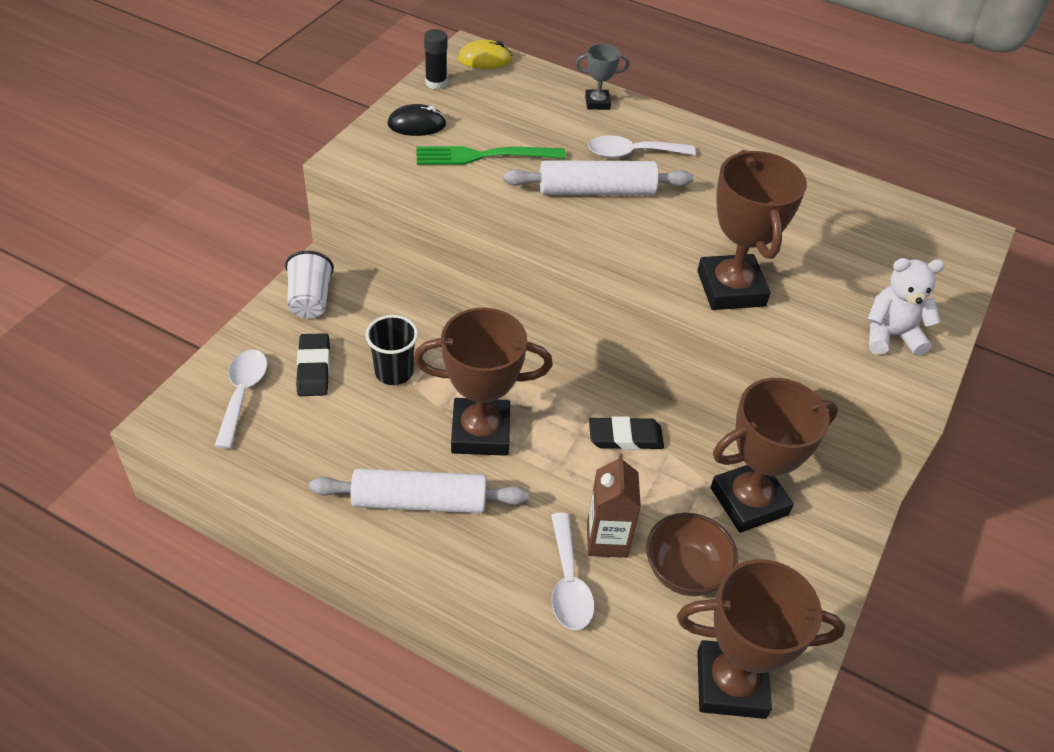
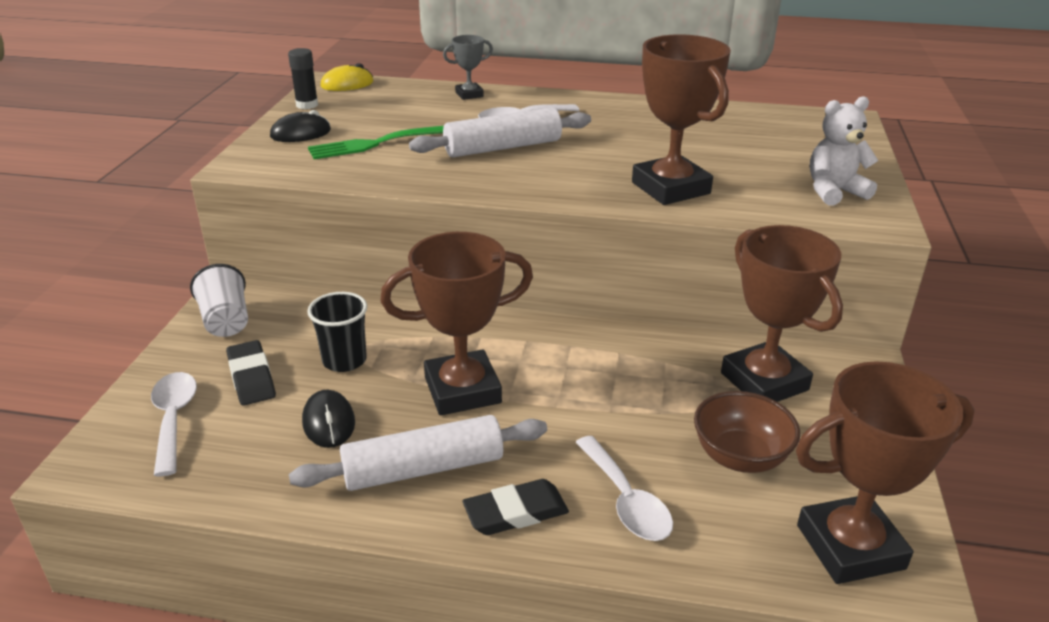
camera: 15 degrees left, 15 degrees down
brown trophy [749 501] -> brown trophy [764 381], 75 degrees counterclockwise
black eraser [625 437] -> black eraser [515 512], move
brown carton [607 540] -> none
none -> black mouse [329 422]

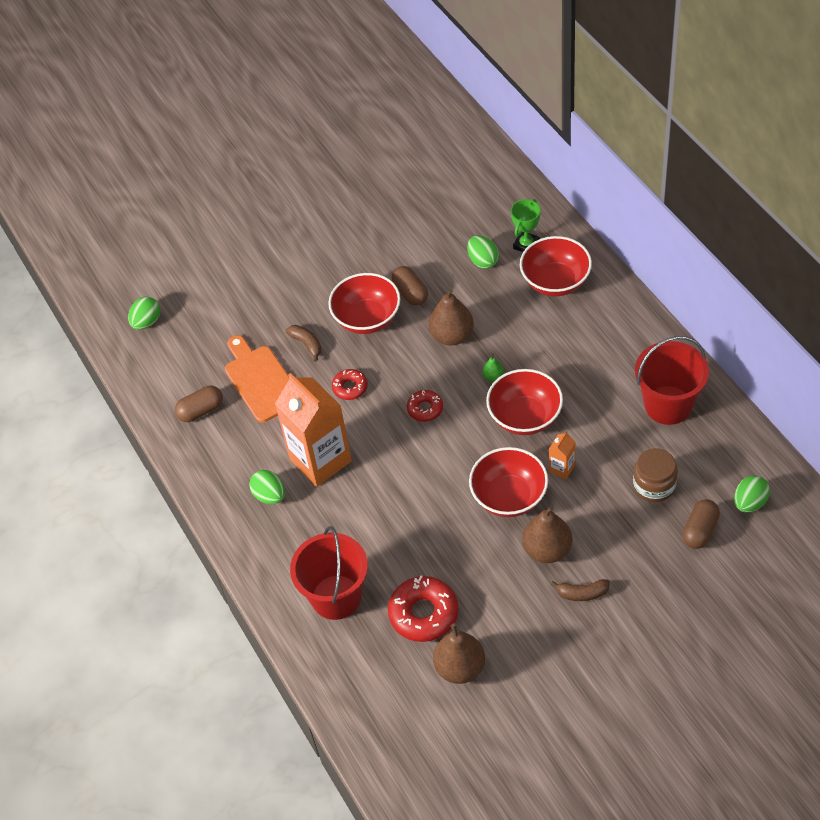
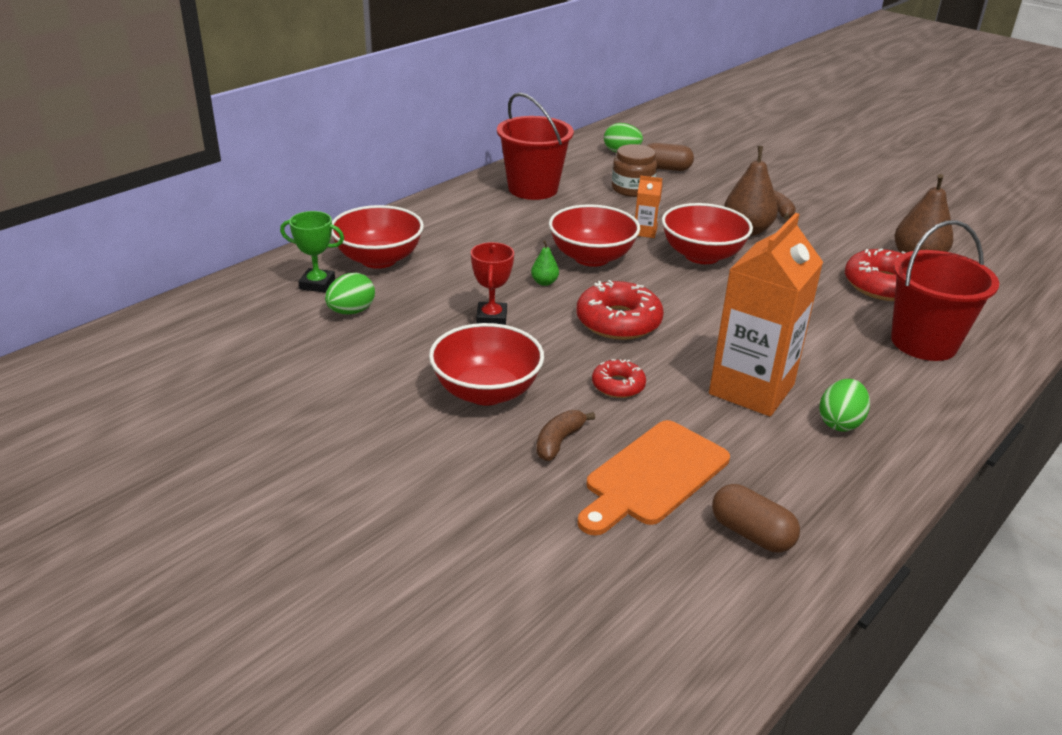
camera: 115 degrees left, 20 degrees down
brown capsule [410 293] -> none
brown pear [452 336] -> red trophy [491 318]
green egg [146 322] -> none
red donut [425 409] -> red donut [618 321], x1.77

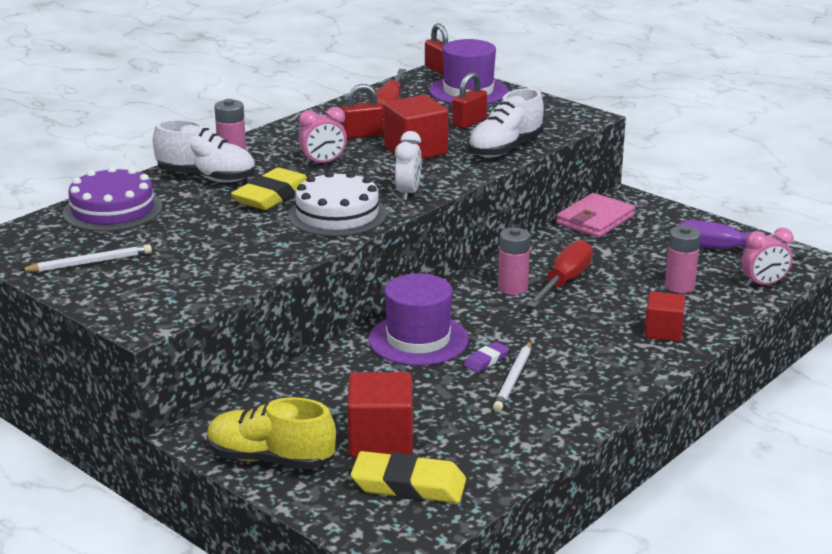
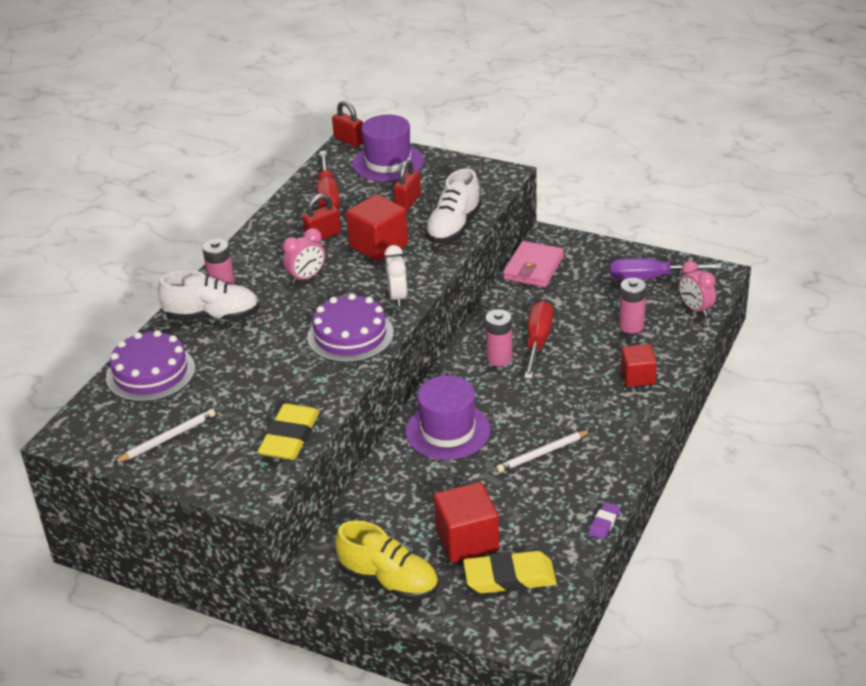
camera: 15 degrees left, 10 degrees up
yellow eraser [272 195] -> yellow eraser [289 437], move
white cake [337 214] -> purple cake [350 335]
pink clock [763 284] -> pink clock [695 309], 90 degrees clockwise
white pencil [513 379] -> white pencil [542 453], 60 degrees clockwise
purple eraser [486 360] -> purple eraser [604 523], move
yellow shoe [270 459] -> yellow shoe [389 581], 150 degrees counterclockwise

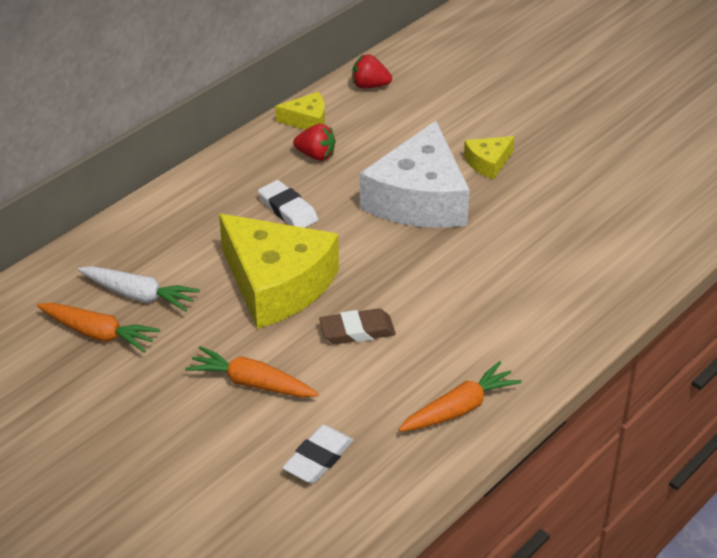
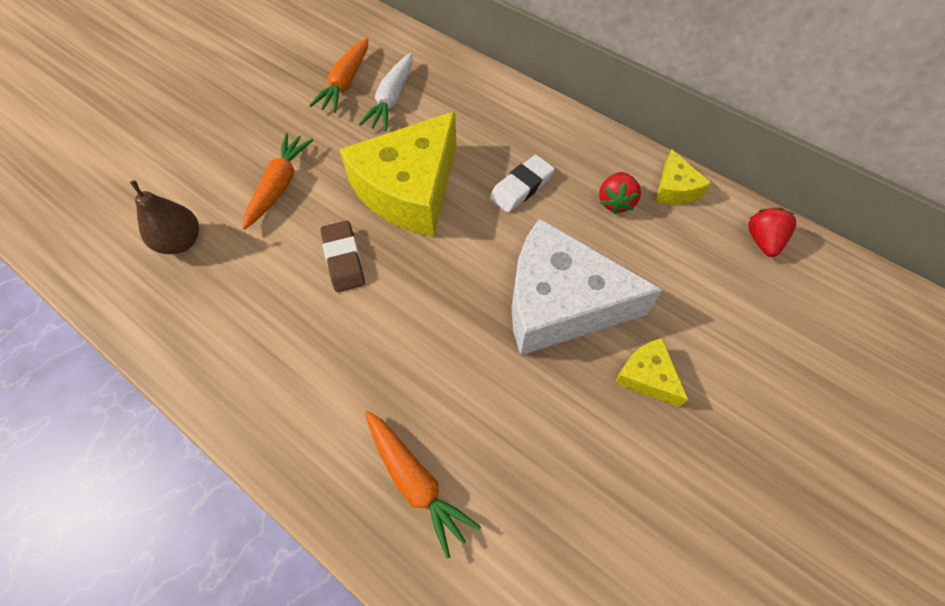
camera: 85 degrees right, 20 degrees up
orange carrot [459 409] -> orange carrot [415 481], move
white eraser [318 458] -> brown pear [181 242]

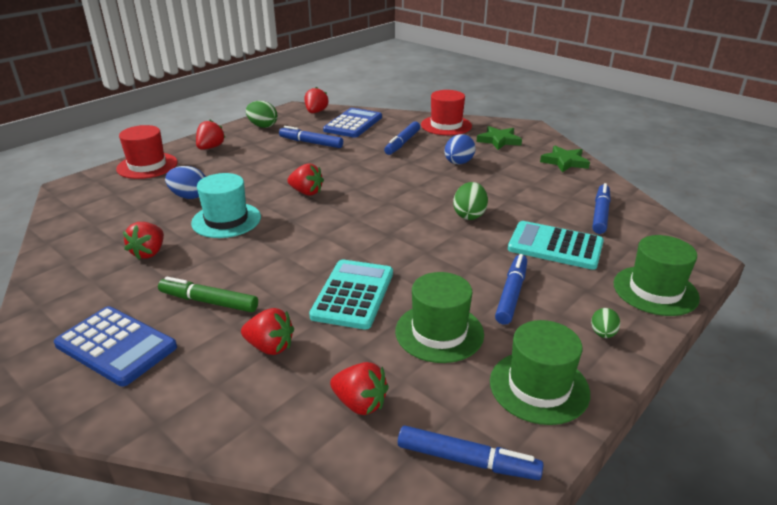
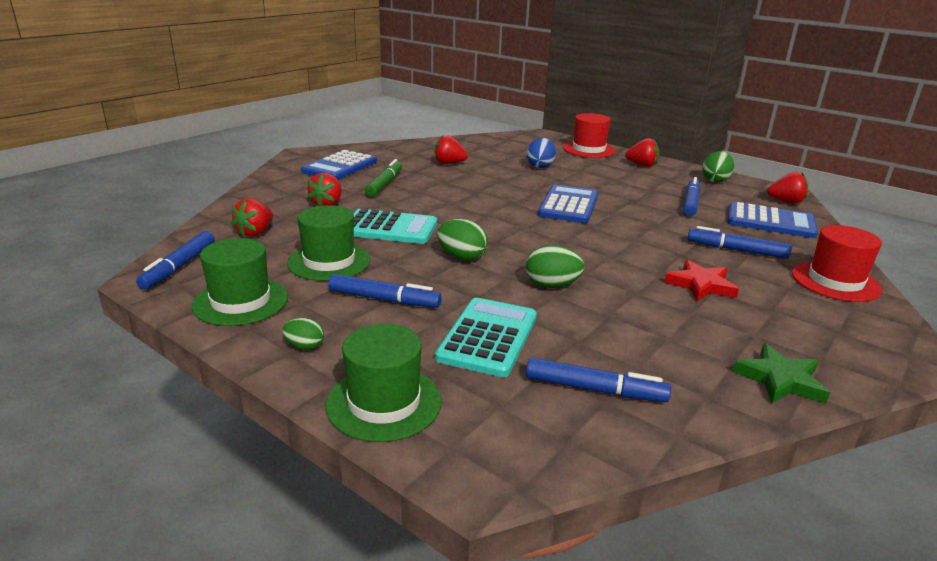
camera: 85 degrees right, 5 degrees down
green star [499 140] -> none
blue egg [458 163] -> red star [701 285]
red strawberry [306 192] -> blue calculator [569 205]
turquoise hat [226 220] -> none
none -> green egg [461 257]

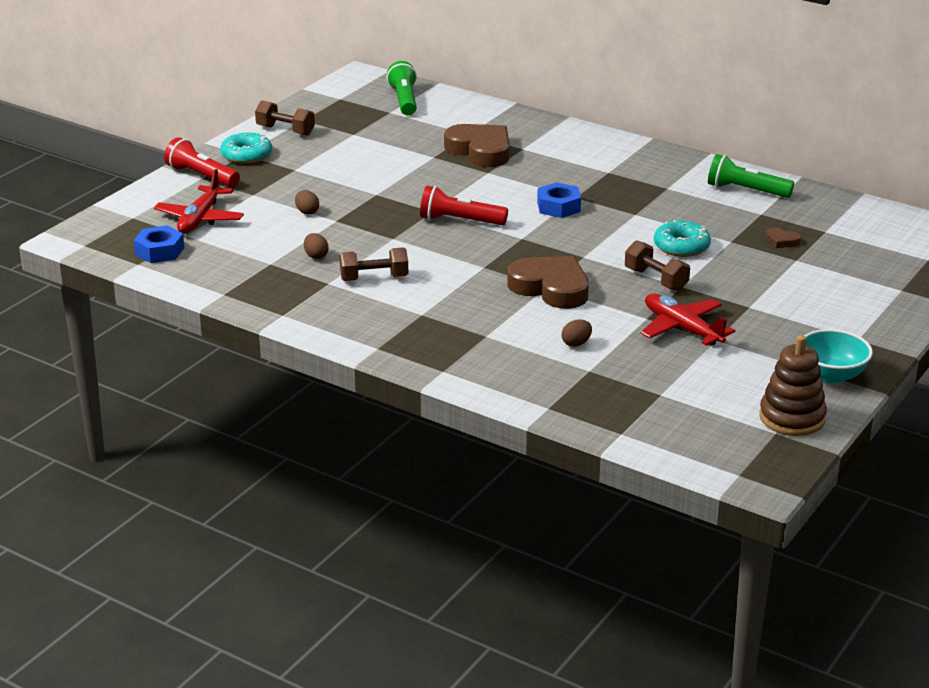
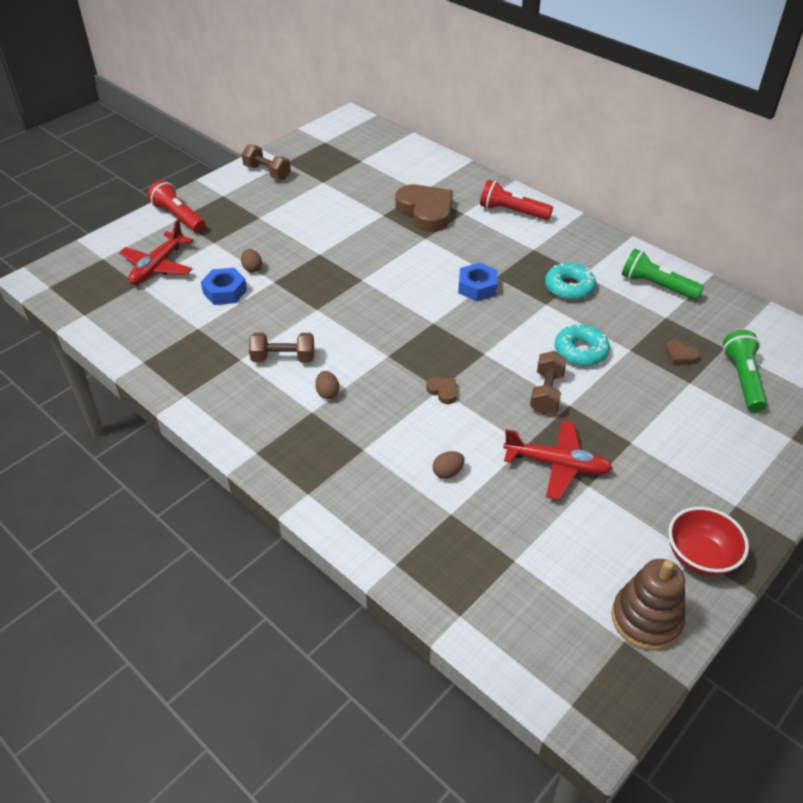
camera: 10 degrees right, 15 degrees up
green flashlight [404 100] -> green flashlight [743 379], move
turquoise donut [246 155] -> turquoise donut [569 287], move
red flashlight [460 221] -> red flashlight [512 212], move
blue nut [159 251] -> blue nut [225 291], move
brown egg [316 256] -> brown egg [327 393], move
brown dumbbell [656 279] -> brown dumbbell [546 393], 45 degrees clockwise
brown heart [551 288] -> brown heart [443 391], x0.42
red plane [682 328] -> red plane [557 465], 135 degrees clockwise
turquoise bowl [831 375] -> red bowl [699 557]

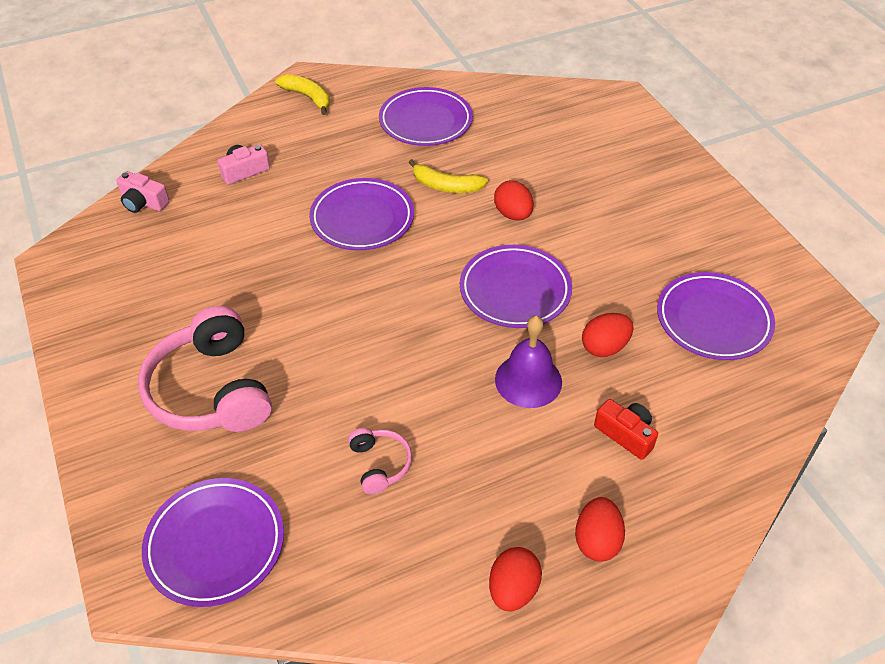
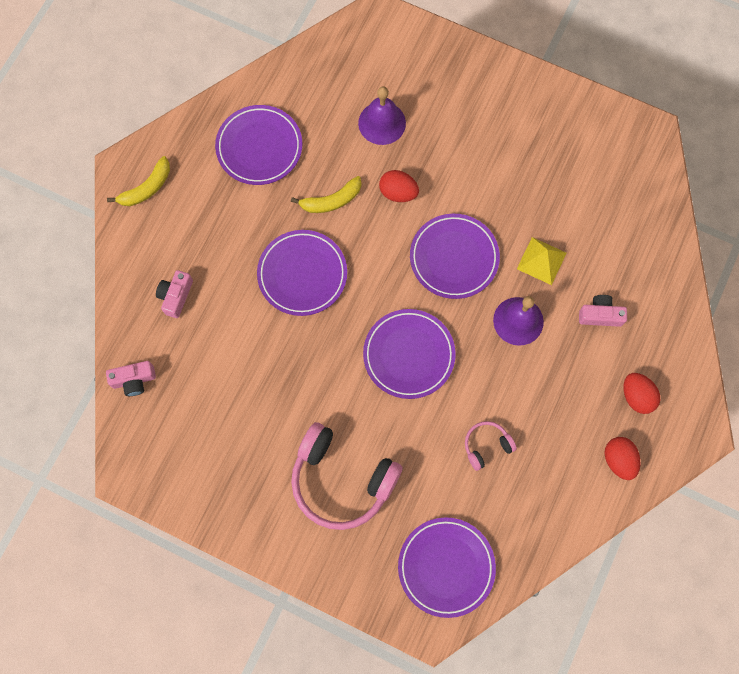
camera: 40 degrees left, 25 degrees up
yellow banana [308 97] -> yellow banana [146 188], 135 degrees clockwise
purple plate [713 320] -> purple plate [409 355], move
red egg [604 347] -> yellow pyramid [541 261]
red camera [626 434] -> pink camera [600 315]
pink headphones [380 464] -> pink headphones [486 445], 60 degrees counterclockwise
none -> purple bell [382 123]

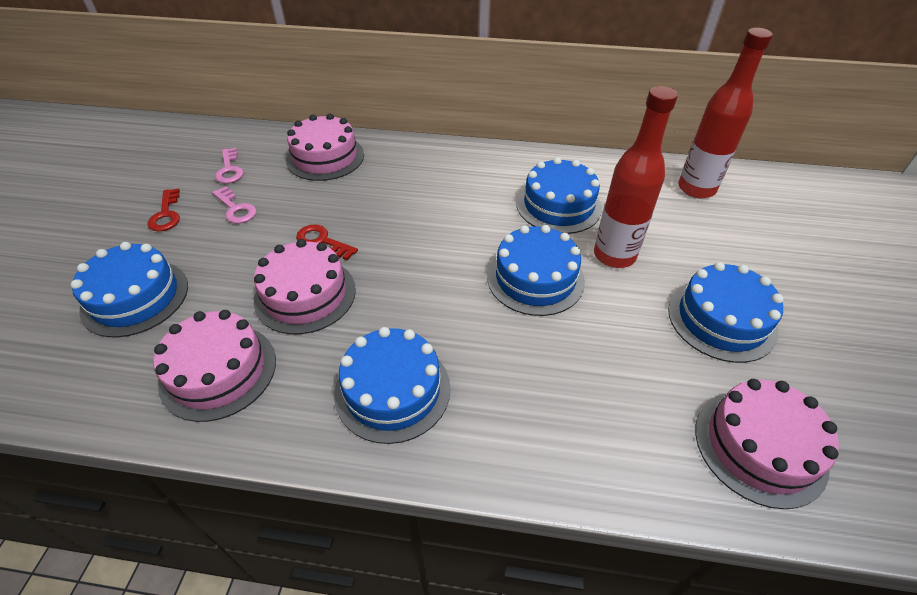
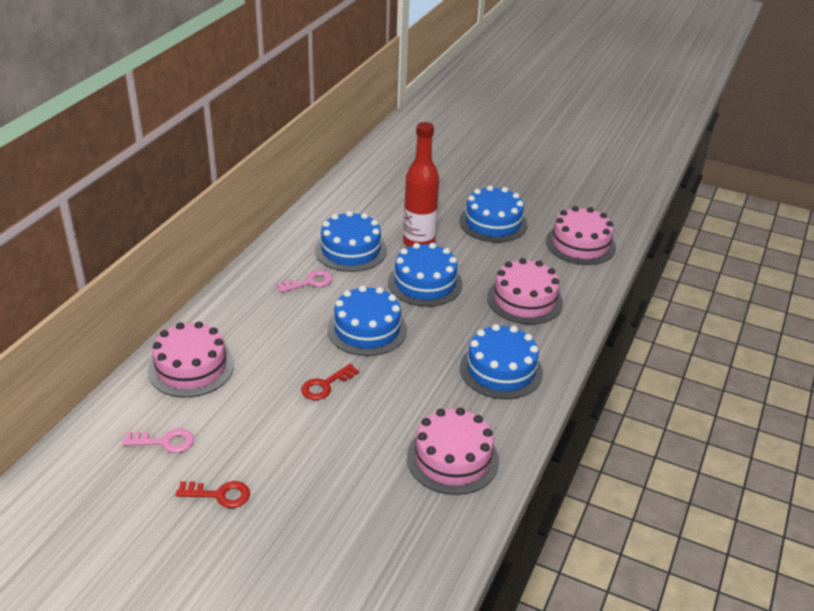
camera: 75 degrees left, 10 degrees down
red bottle [696 189] -> none
pink key [236 209] -> pink key [309 282], move
pink cake [305 295] -> pink cake [524 300], move
blue cake [135 297] -> blue cake [367 329], move

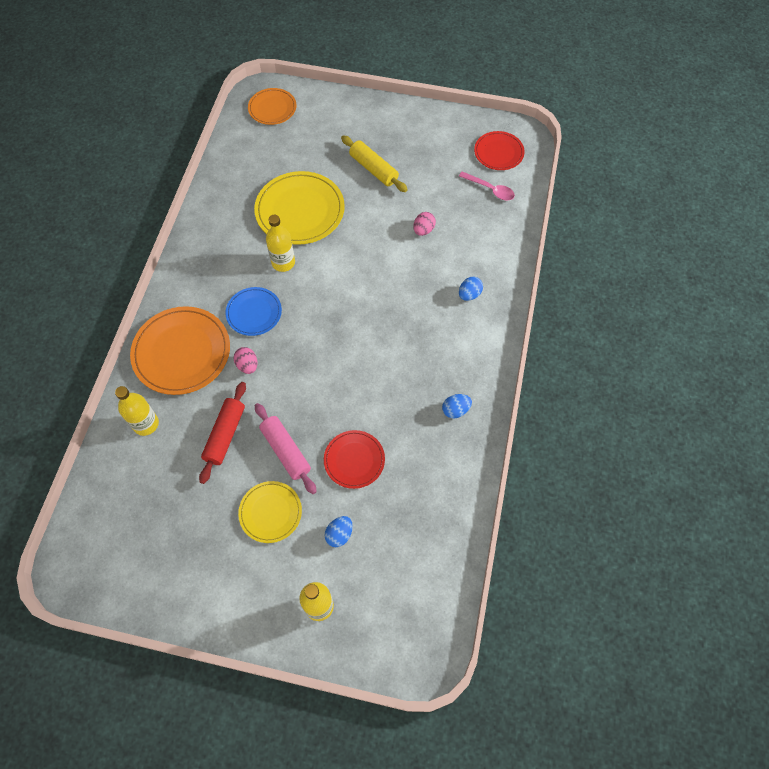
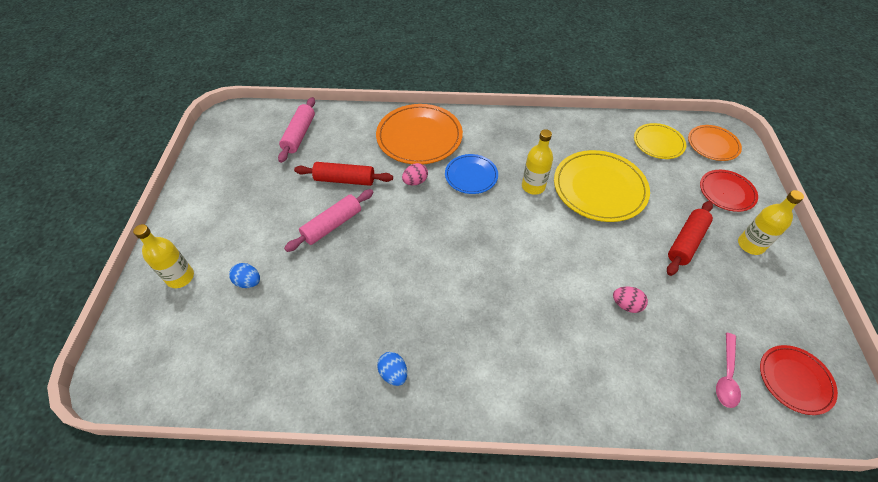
camera: 80 degrees right, 10 degrees down
yellow rolling pin [373 169] -> red rolling pin [686 242]
blue egg [469 294] -> none
yellow bottle [146 424] -> yellow bottle [750 245], move
red plate [354 460] -> red plate [726 192], move
yellow plate [270 512] -> yellow plate [658 143], move
none -> pink rolling pin [299 134]

